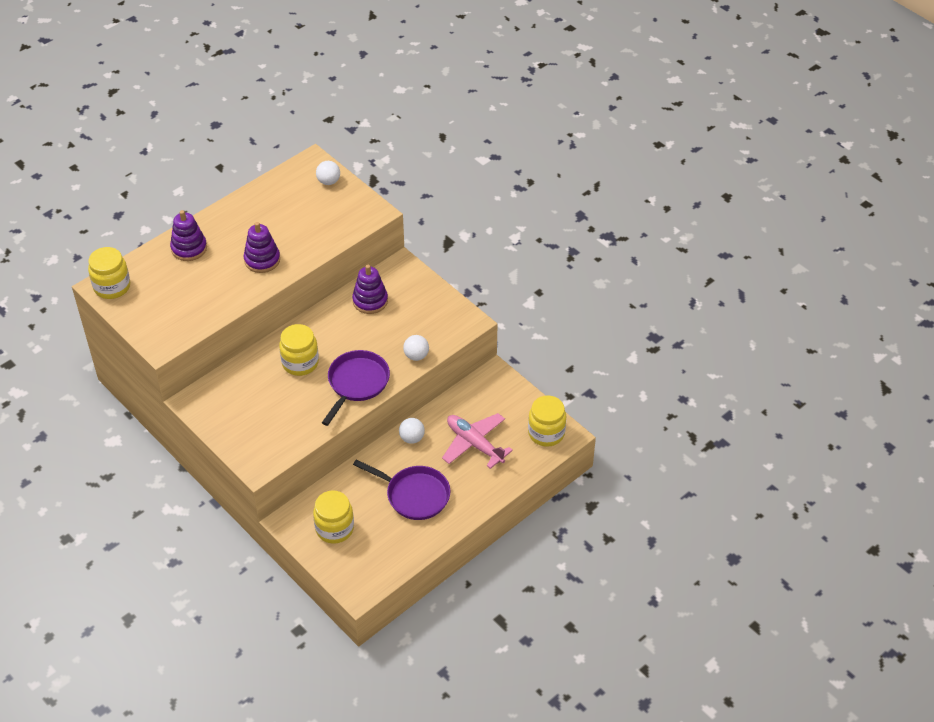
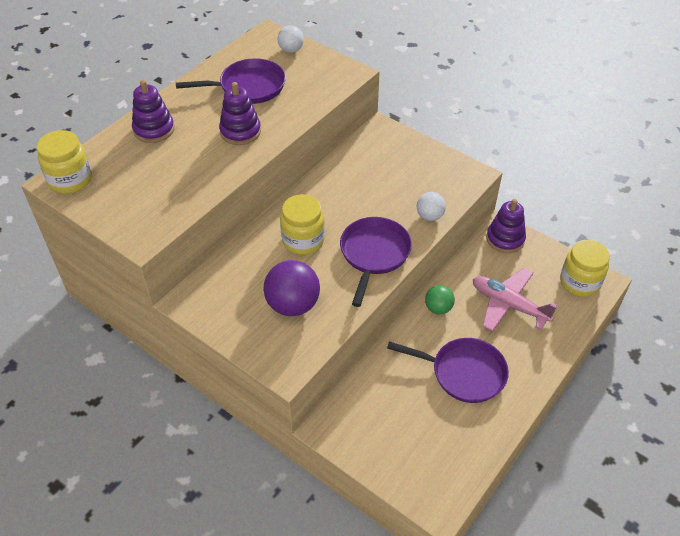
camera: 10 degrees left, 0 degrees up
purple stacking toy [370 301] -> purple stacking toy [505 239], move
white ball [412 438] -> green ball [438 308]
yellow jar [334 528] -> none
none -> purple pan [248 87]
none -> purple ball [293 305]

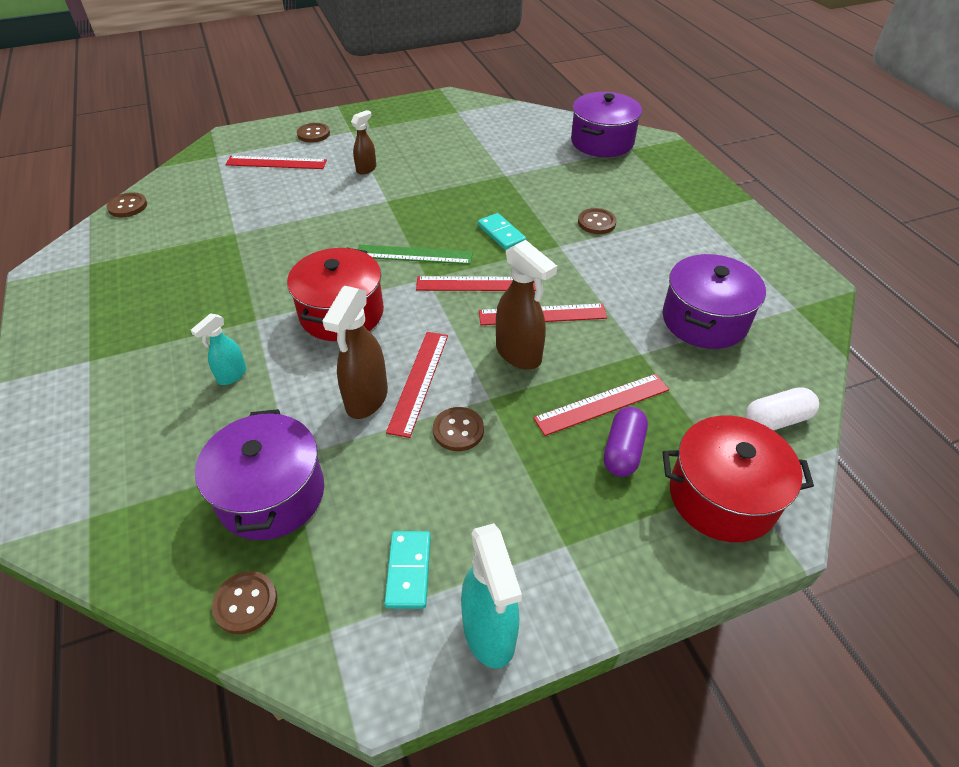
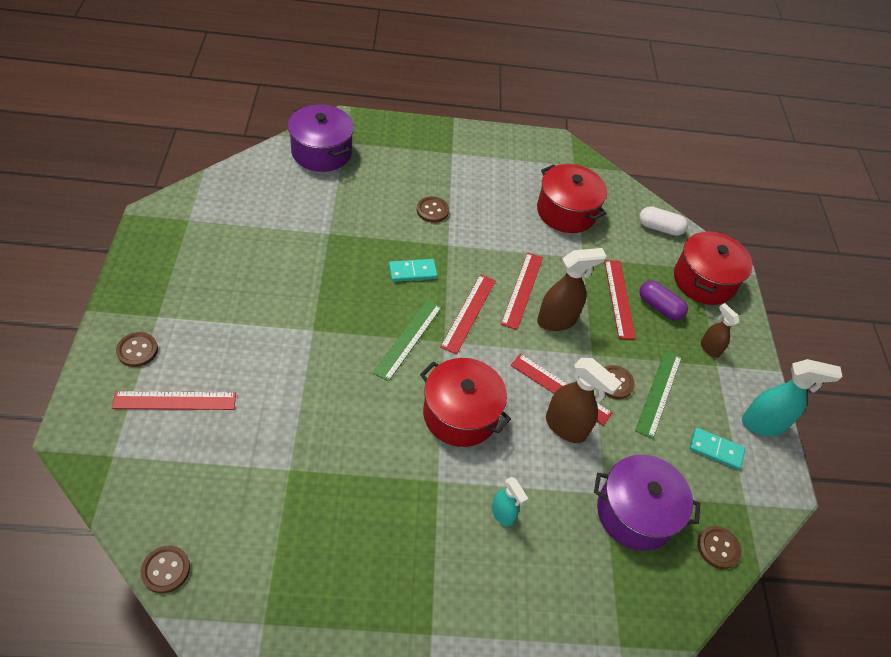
camera: 75 degrees left, 5 degrees up
brown spray bottle [366 169] -> brown spray bottle [709 348], move
red ruler [276 163] -> red ruler [175 401], 60 degrees clockwise
purple pot [704 320] -> red pot [566 212]
white capsule [776 420] -> white capsule [659 228], 75 degrees counterclockwise
none -> green ruler [659 393]

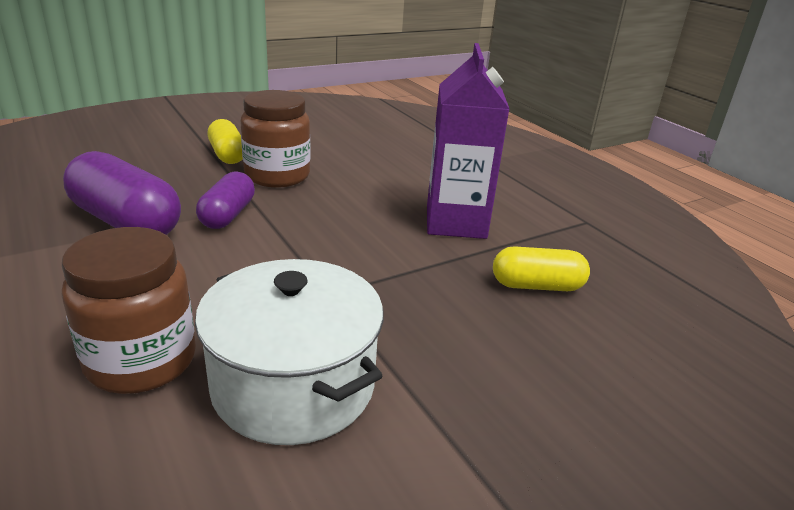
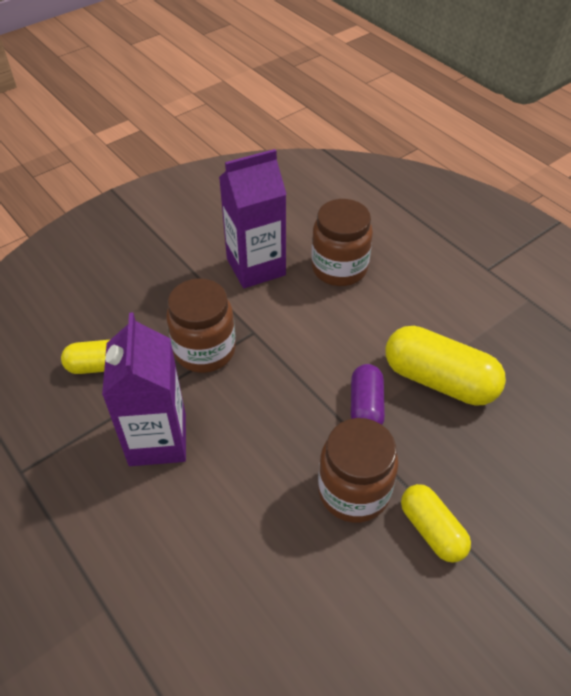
camera: 175 degrees right, 20 degrees up
purple capsule [126 222] -> yellow capsule [439 380]
white pot [293 385] -> purple carton [256 267]
none -> brown jar [204 350]

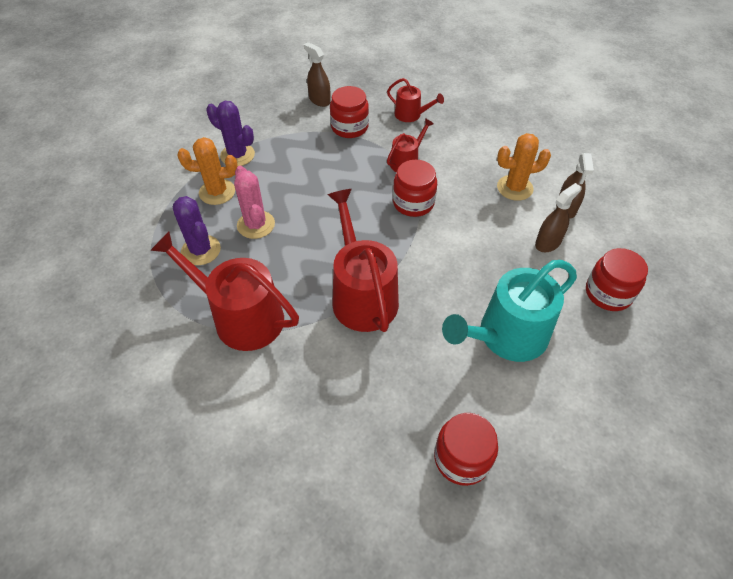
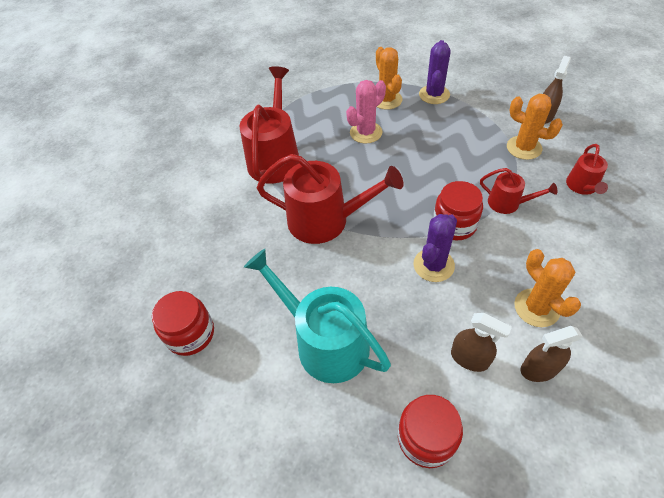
camera: 75 degrees right, 0 degrees up
red jar [349 127] -> orange cactus [524 148]
red watering can [362 295] -> red watering can [325 220], 45 degrees clockwise
purple cactus [201 250] -> purple cactus [433 265], move

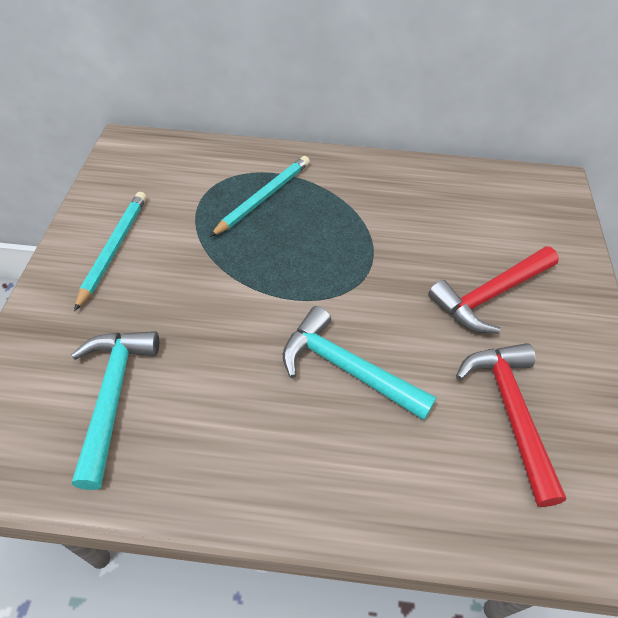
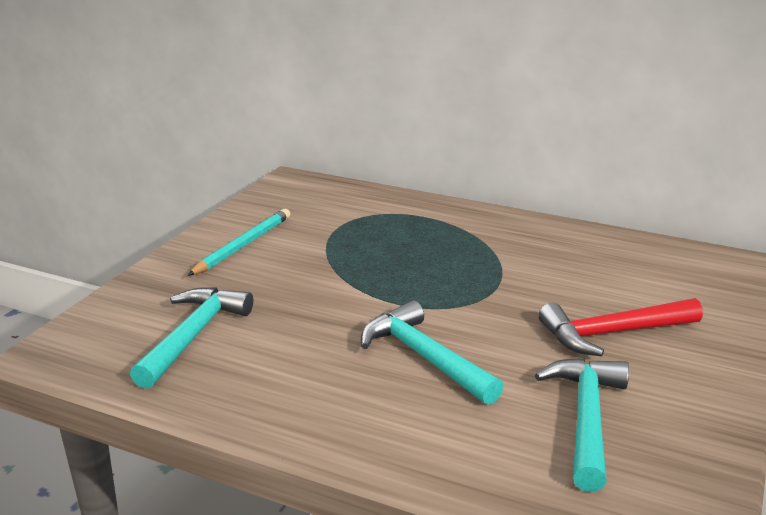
camera: 20 degrees right, 25 degrees down
turquoise pencil [263 198] -> none
red hammer [510 412] -> turquoise hammer [586 418]

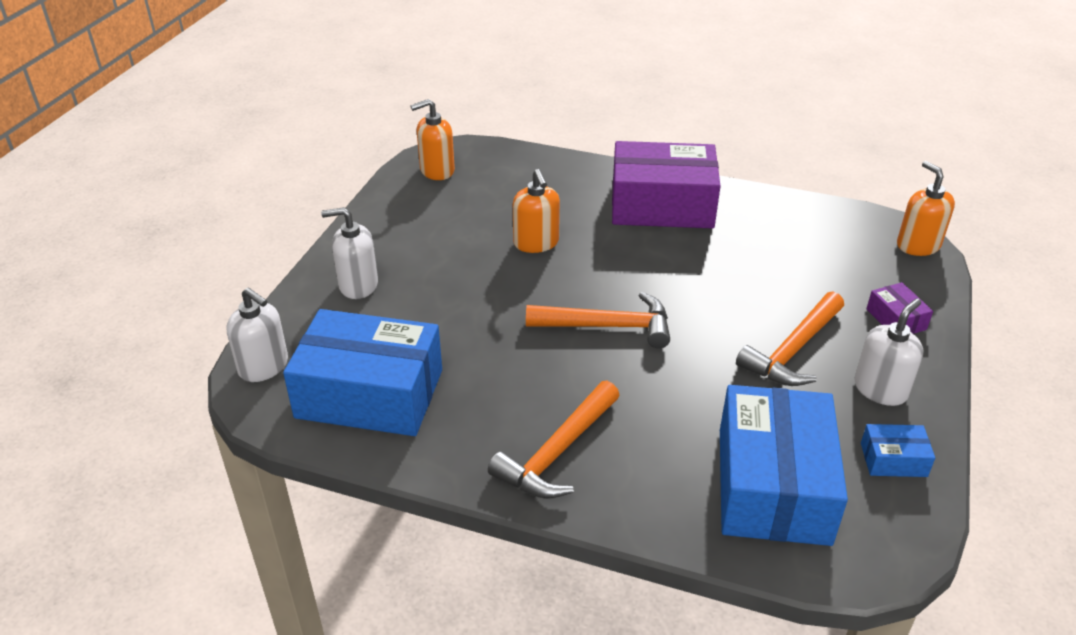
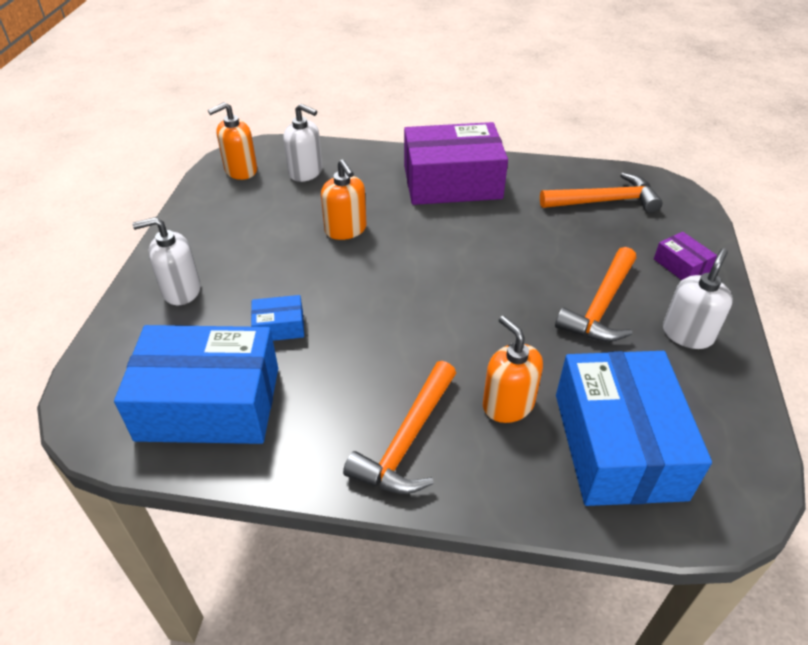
camera: 10 degrees left, 5 degrees up
orange soap dispenser [918 245] -> orange soap dispenser [508 404], move
white soap dispenser [264 366] -> white soap dispenser [306 172], move
orange hammer [607 326] -> orange hammer [604 201], move
blue box [893 460] -> blue box [279 327], move

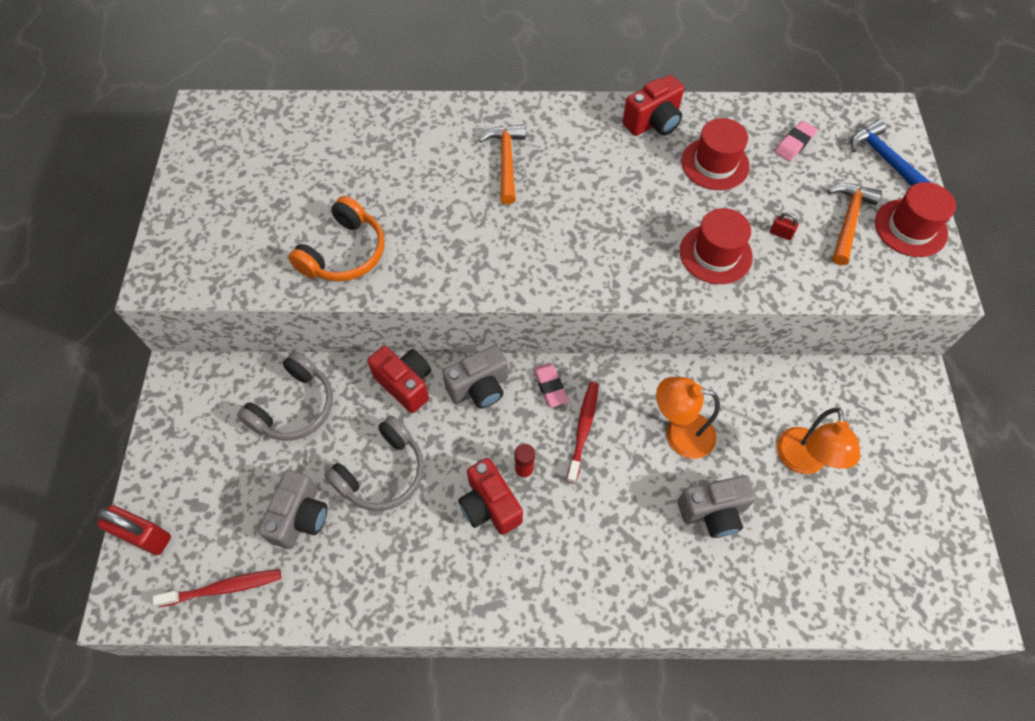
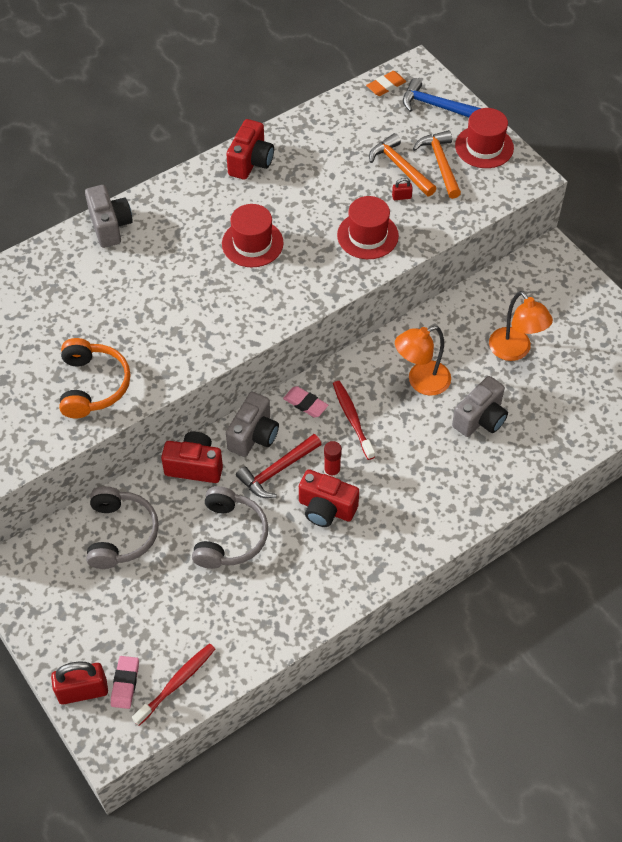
camera: 35 degrees left, 5 degrees down
red hat [715 164] -> red hat [252 243], move
pink eraser [794 143] -> pink eraser [125 683], move
orange hammer [506 161] -> orange hammer [400 167], move
grey camera [300 517] -> grey camera [110 226], move
none -> orange eraser [386 86]
none -> red hammer [277 471]

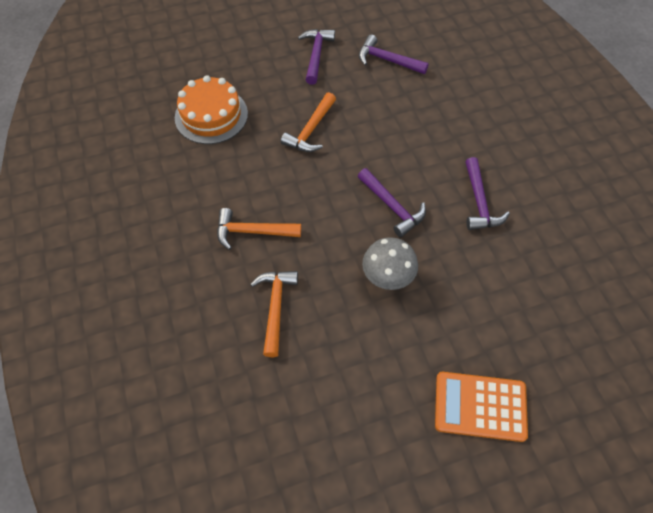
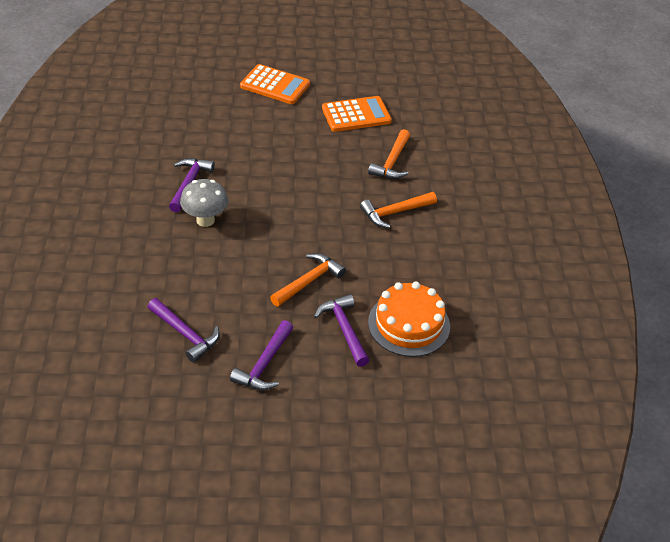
camera: 165 degrees left, 15 degrees down
purple hammer [392 206] -> purple hammer [344 329], move
orange hammer [253 232] -> orange hammer [395 212], 135 degrees clockwise
grey mushroom [387 278] -> grey mushroom [205 220], move
none -> orange calculator [356 115]

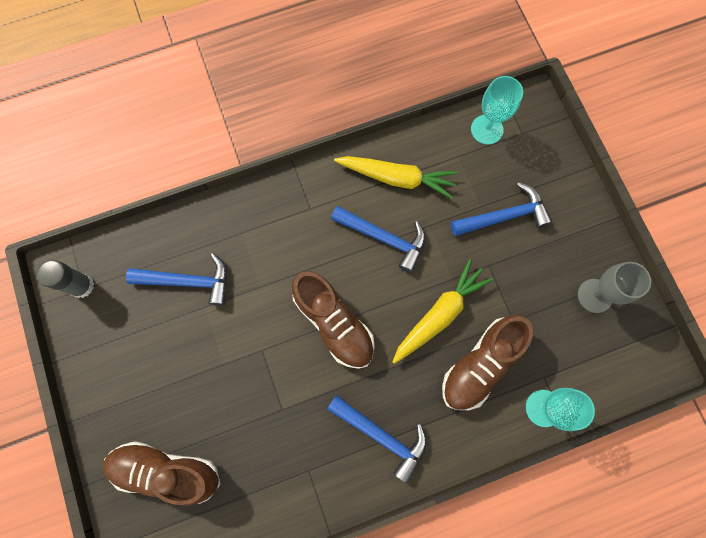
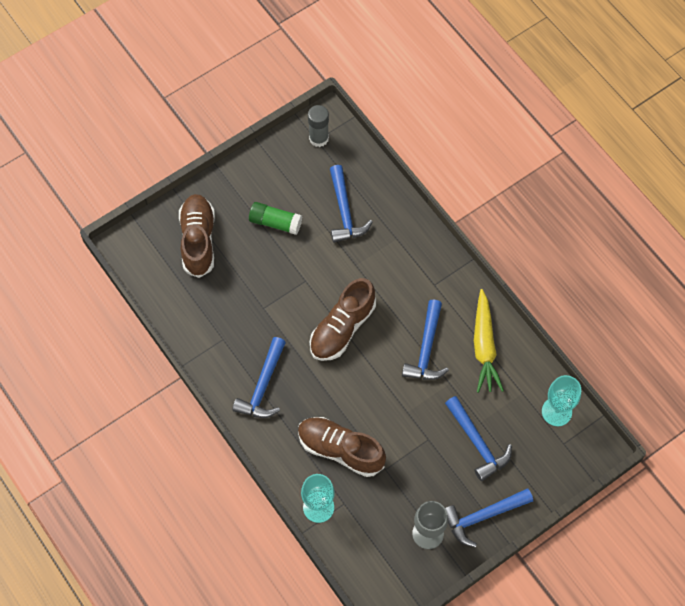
camera: 75 degrees right, 10 degrees down
yellow carrot [439 314] -> none
none -> green glue stick [275 222]
none -> blue hammer [483 516]

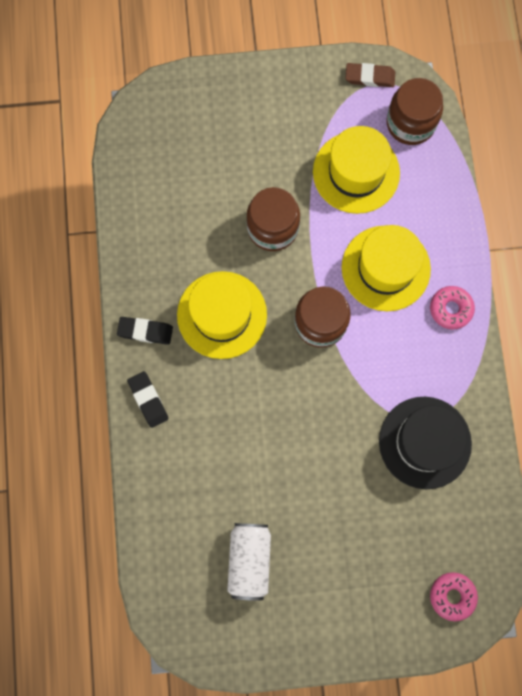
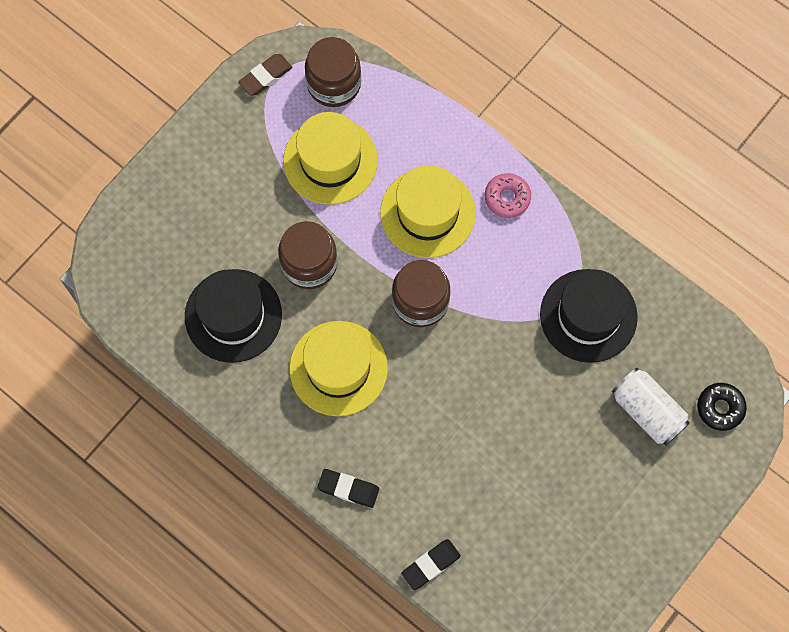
camera: 45 degrees left, 5 degrees down
black eraser [145 331] -> black eraser [431 565], move
white can [249 560] -> white can [647 411], move
pink donut [452 596] -> black donut [720 408]
none -> black hat [233 315]

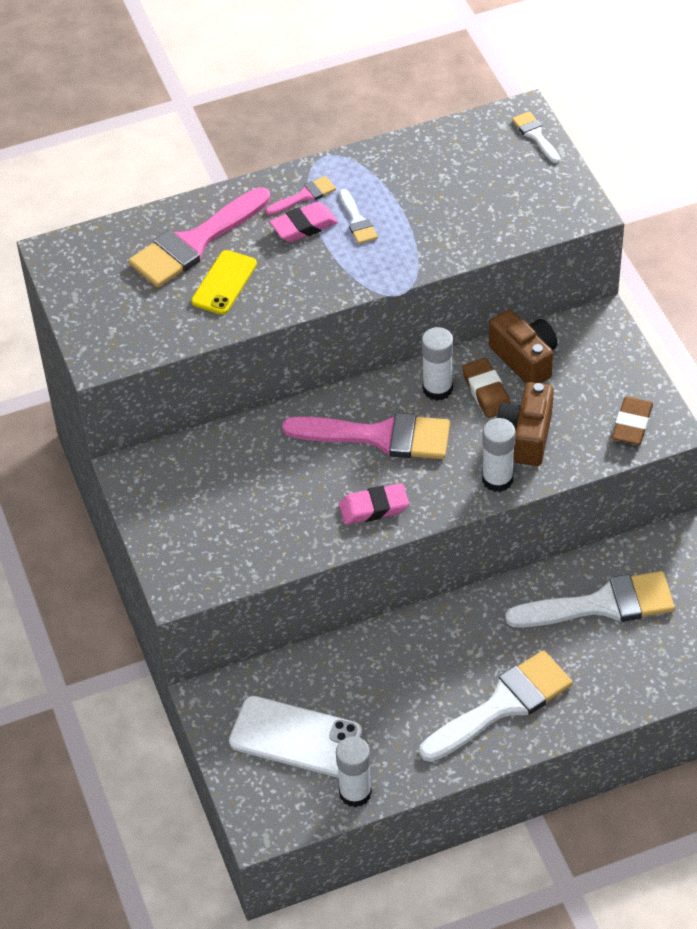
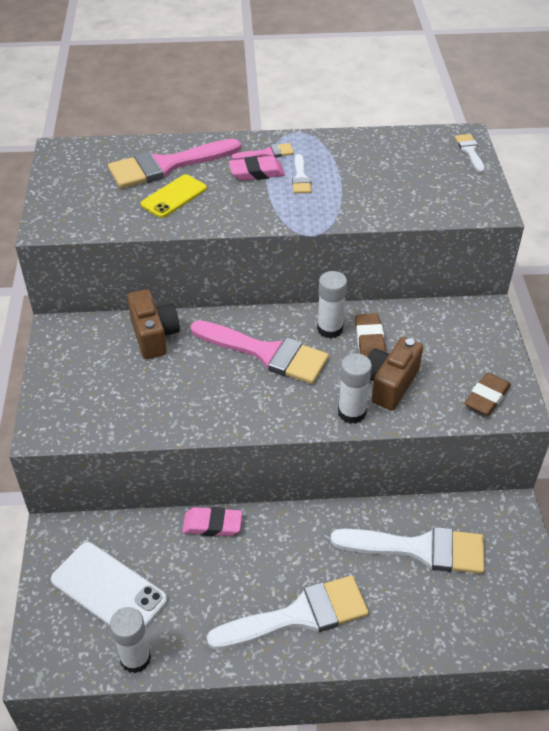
camera: 15 degrees right, 5 degrees down
brown camera [525 359] -> brown camera [154 335], move
pink eraser [374 508] -> pink eraser [212 525], move

